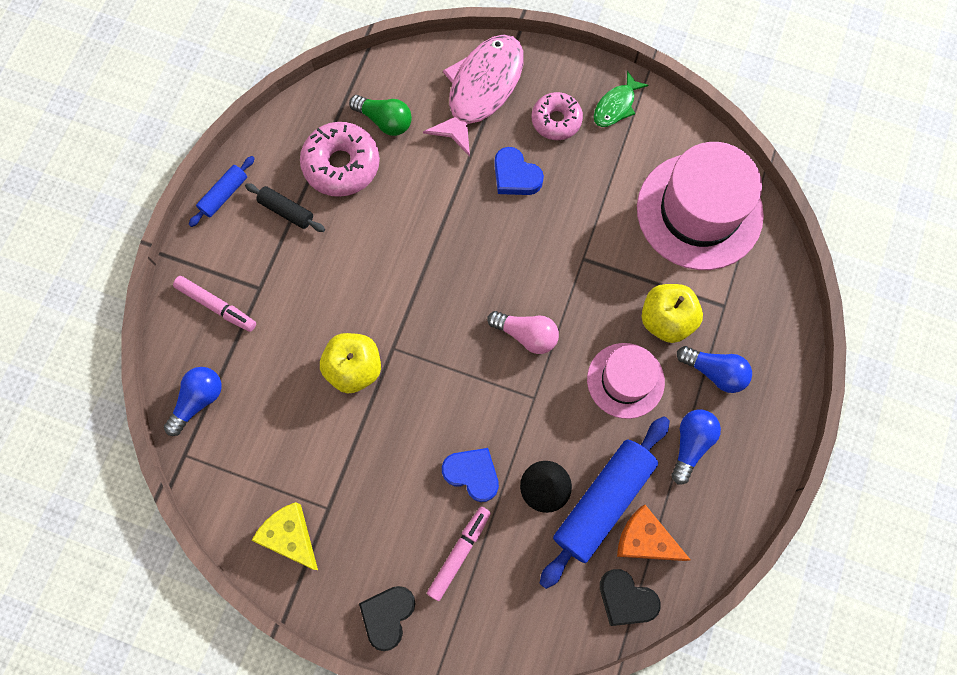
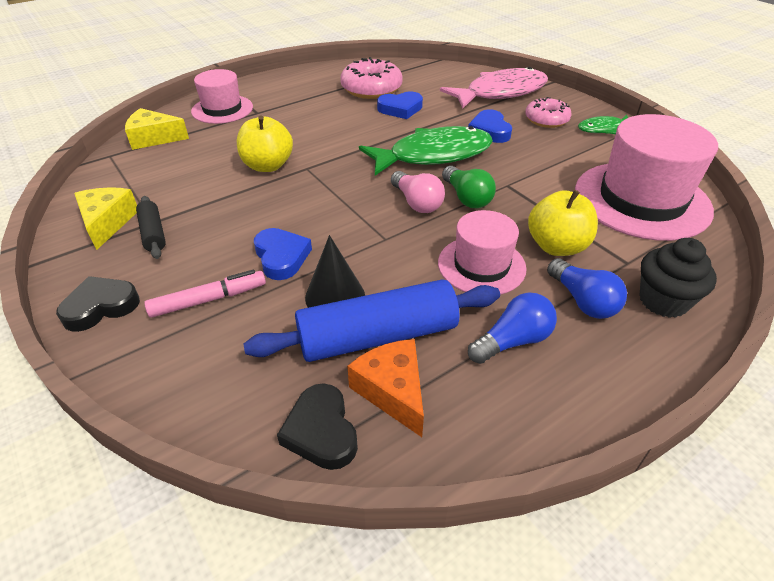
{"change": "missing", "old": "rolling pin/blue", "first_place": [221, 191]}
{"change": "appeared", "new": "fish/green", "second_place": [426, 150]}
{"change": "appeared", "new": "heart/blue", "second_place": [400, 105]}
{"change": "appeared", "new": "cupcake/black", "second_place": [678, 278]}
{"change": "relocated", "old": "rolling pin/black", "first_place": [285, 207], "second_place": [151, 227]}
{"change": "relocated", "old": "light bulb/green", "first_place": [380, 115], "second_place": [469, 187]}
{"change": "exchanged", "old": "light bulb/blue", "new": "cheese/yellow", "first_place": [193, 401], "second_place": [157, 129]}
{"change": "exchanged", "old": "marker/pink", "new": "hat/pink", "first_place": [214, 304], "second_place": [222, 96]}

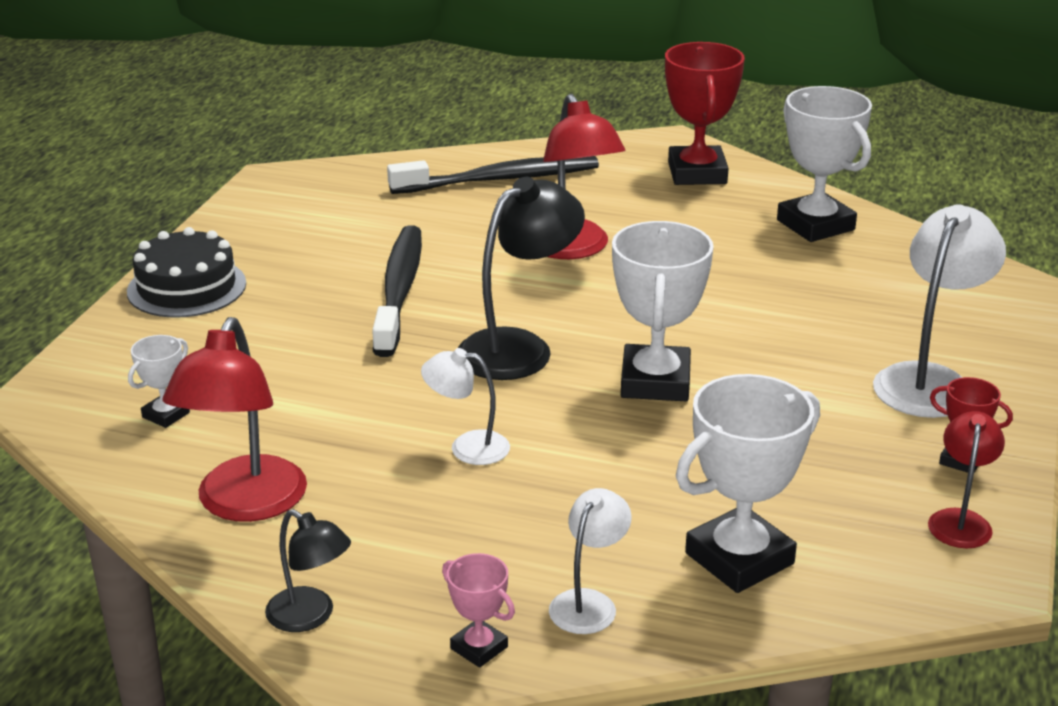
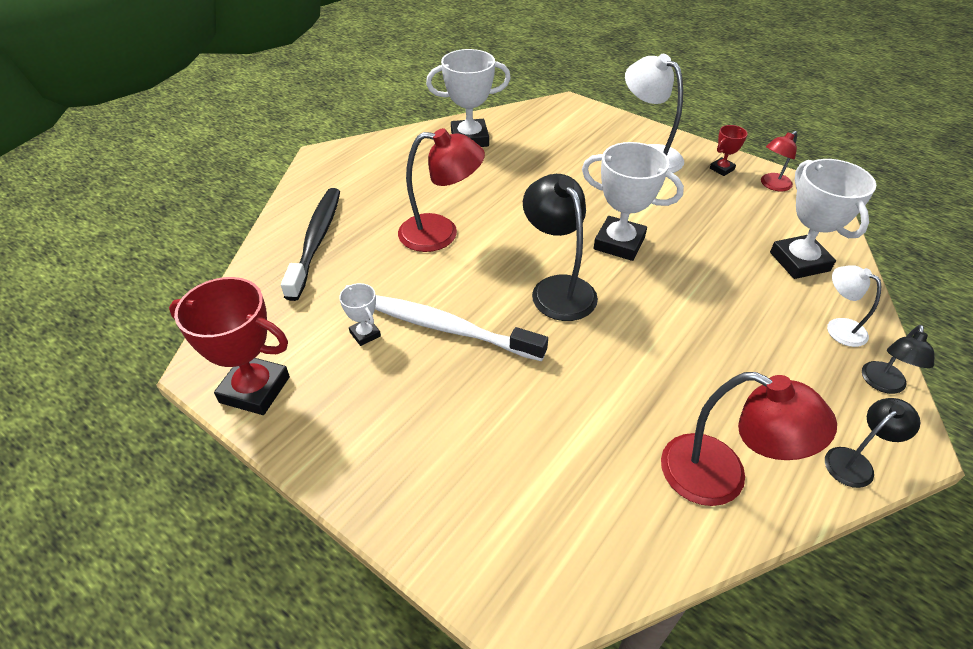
{"change": "missing", "old": "cake/black", "first_place": [186, 272]}
{"change": "missing", "old": "lamp/white", "first_place": [465, 406]}
{"change": "relocated", "old": "trophy/white", "first_place": [159, 381], "second_place": [360, 314]}
{"change": "relocated", "old": "trophy/red", "first_place": [705, 113], "second_place": [229, 346]}
{"change": "exchanged", "old": "trophy/pink", "new": "lamp/black", "first_place": [478, 610], "second_place": [898, 359]}
{"change": "colour", "old": "toothbrush/black", "new": "toothbrush/white", "first_place": [397, 291], "second_place": [461, 328]}
{"change": "spun", "old": "lamp/red", "first_place": [966, 479], "second_place": [779, 161], "degrees": -75}

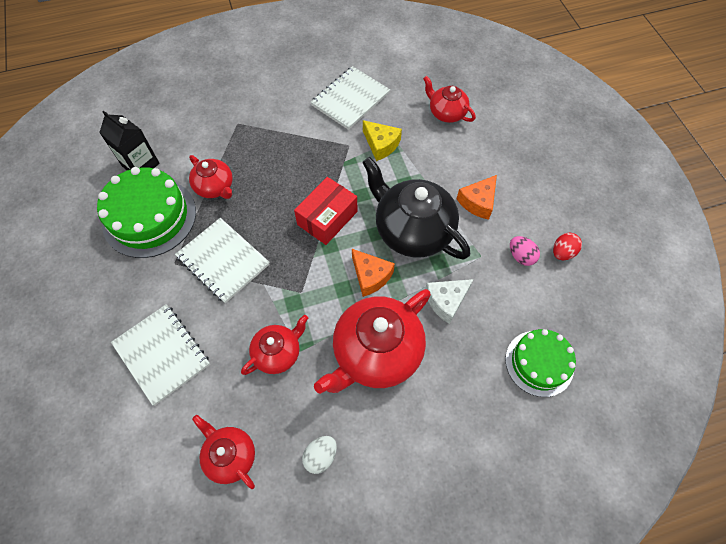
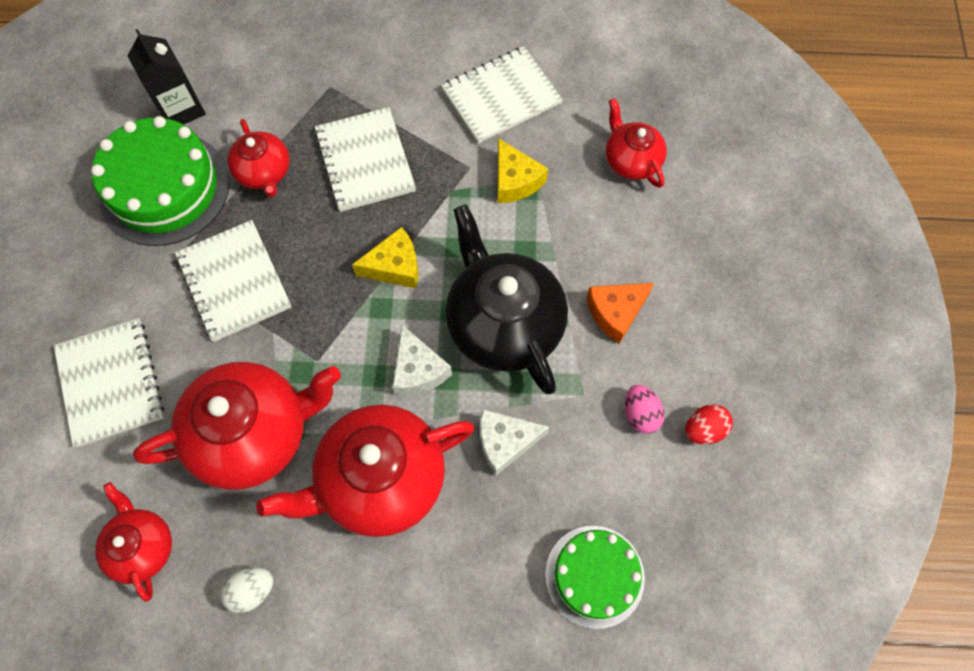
{"change": "appeared", "new": "notebook/white", "second_place": [365, 159]}
{"change": "exchanged", "old": "box/red", "new": "cheese/yellow", "first_place": [325, 211], "second_place": [385, 257]}
{"change": "colour", "old": "cheese/orange", "new": "cheese/white", "first_place": [373, 273], "second_place": [422, 360]}
{"change": "size", "old": "teapot/red", "first_place": [274, 345], "second_place": [237, 426], "factor": 1.83}

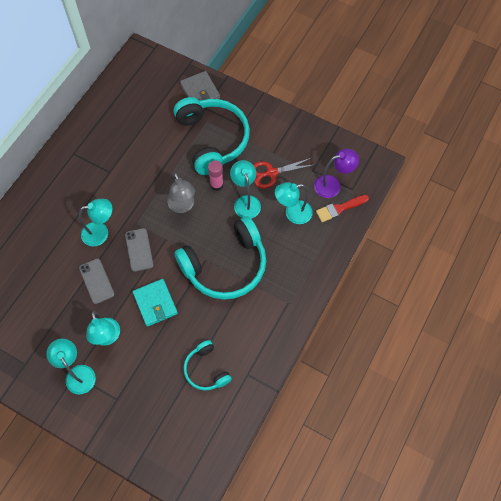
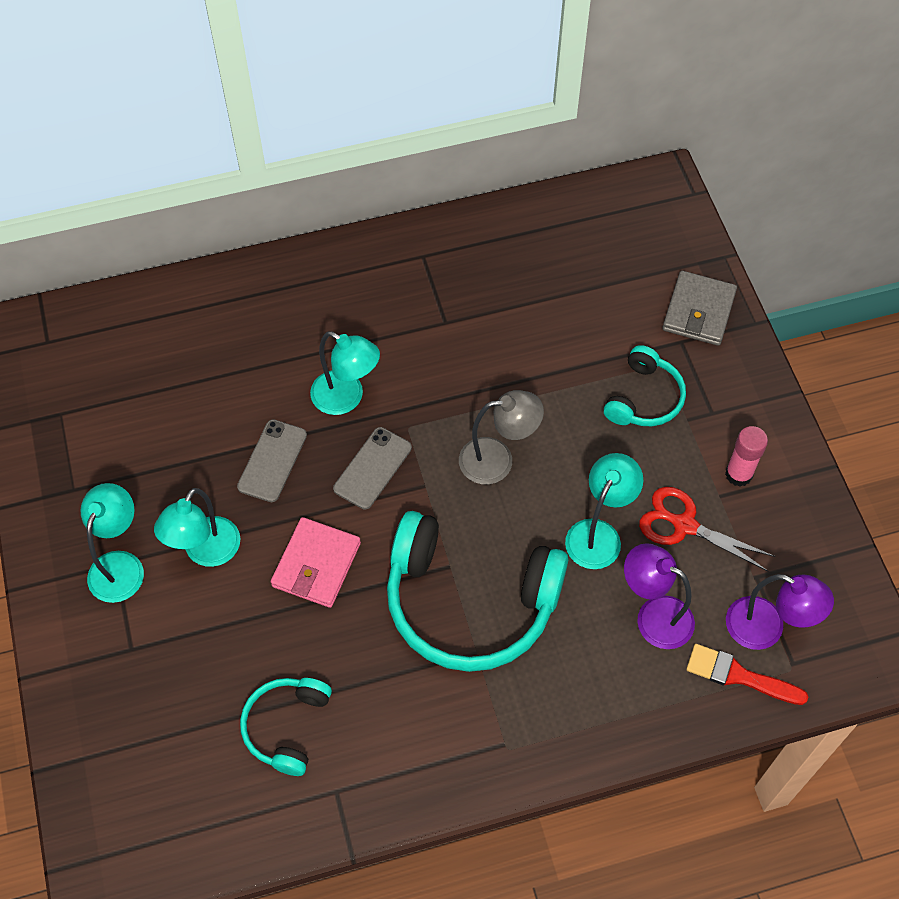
{"change": "relocated", "old": "glue stick/pink", "first_place": [216, 175], "second_place": [746, 456]}
{"change": "colour", "old": "wallet/turquoise", "new": "wallet/pink", "first_place": [155, 303], "second_place": [316, 562]}
{"change": "colour", "old": "lamp/turquoise", "new": "lamp/purple", "first_place": [294, 203], "second_place": [659, 596]}
{"change": "spun", "old": "lamp/grey", "first_place": [181, 193], "second_place": [501, 437], "degrees": -120}
{"change": "size", "old": "headphones/turquoise", "first_place": [212, 136], "second_place": [645, 385], "factor": 0.52}

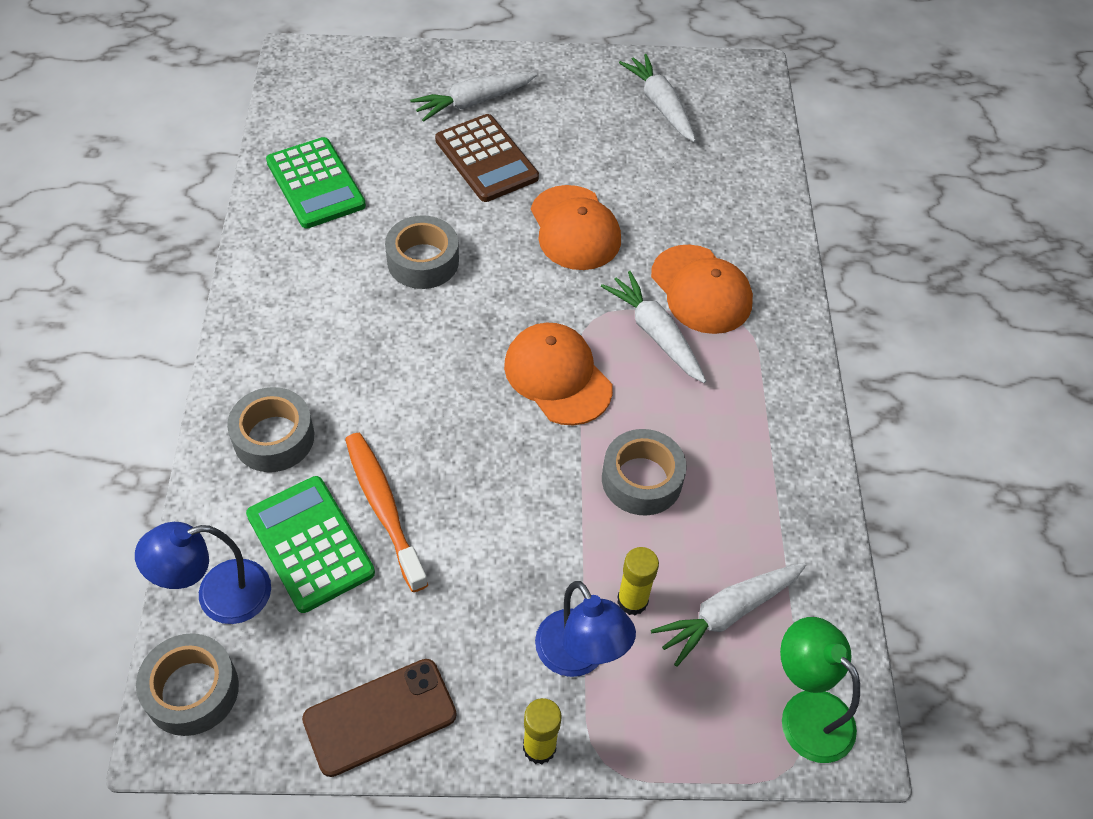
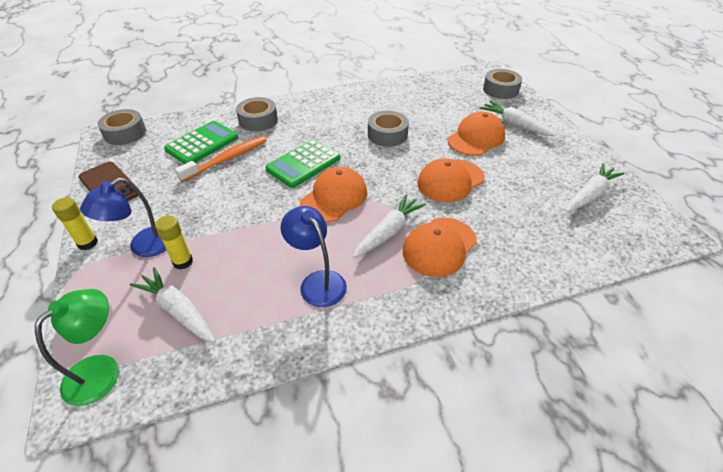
{"change": "relocated", "old": "lamp/blue", "first_place": [203, 573], "second_place": [314, 256]}
{"change": "relocated", "old": "calculator/green", "first_place": [316, 182], "second_place": [302, 163]}
{"change": "relocated", "old": "tape/grey", "first_place": [644, 472], "second_place": [502, 84]}
{"change": "exchanged", "old": "calculator/brown", "new": "cap/orange", "first_place": [487, 158], "second_place": [476, 133]}

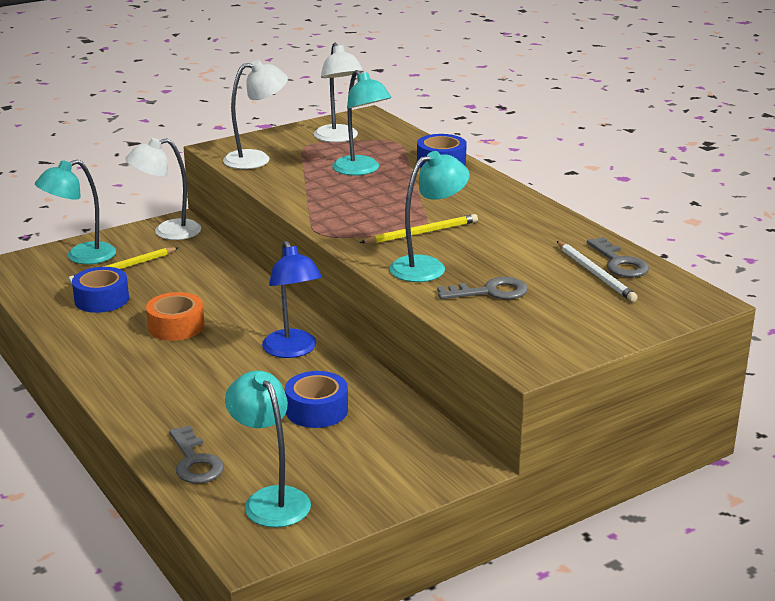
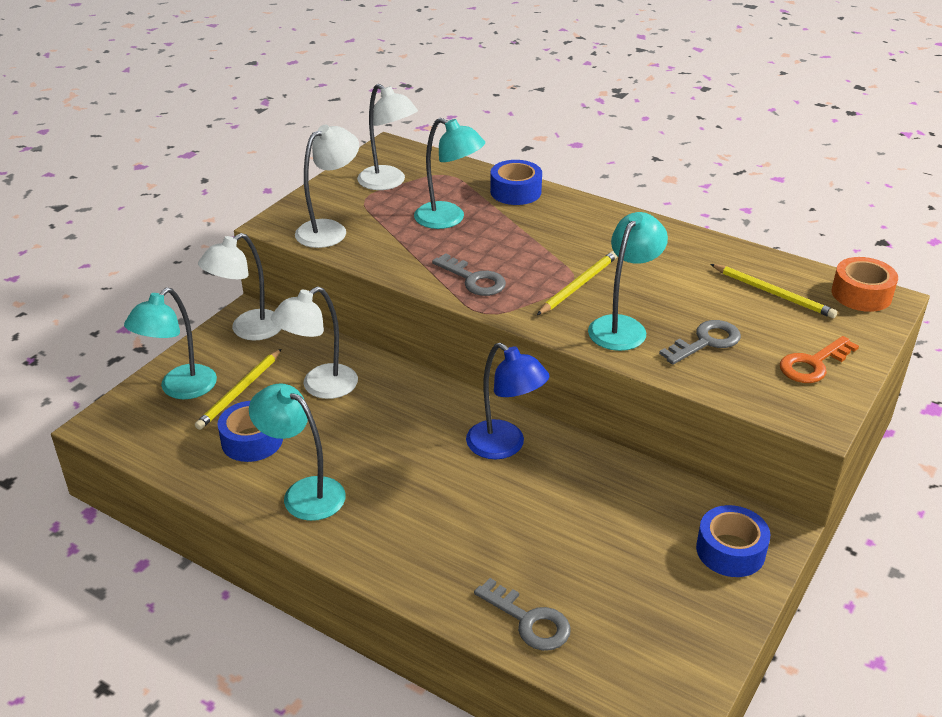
{"change": "appeared", "new": "lamp/white", "second_place": [314, 342]}
{"change": "appeared", "new": "key/orange", "second_place": [819, 359]}
{"change": "relocated", "old": "tape/orange", "first_place": [175, 316], "second_place": [865, 284]}
{"change": "relocated", "old": "lamp/turquoise", "first_place": [268, 449], "second_place": [297, 452]}
{"change": "relocated", "old": "tape/blue", "first_place": [316, 399], "second_place": [733, 541]}
{"change": "relocated", "old": "key/grey", "first_place": [618, 257], "second_place": [469, 274]}
{"change": "colour", "old": "pencil/white", "new": "pencil/yellow", "first_place": [597, 271], "second_place": [773, 291]}

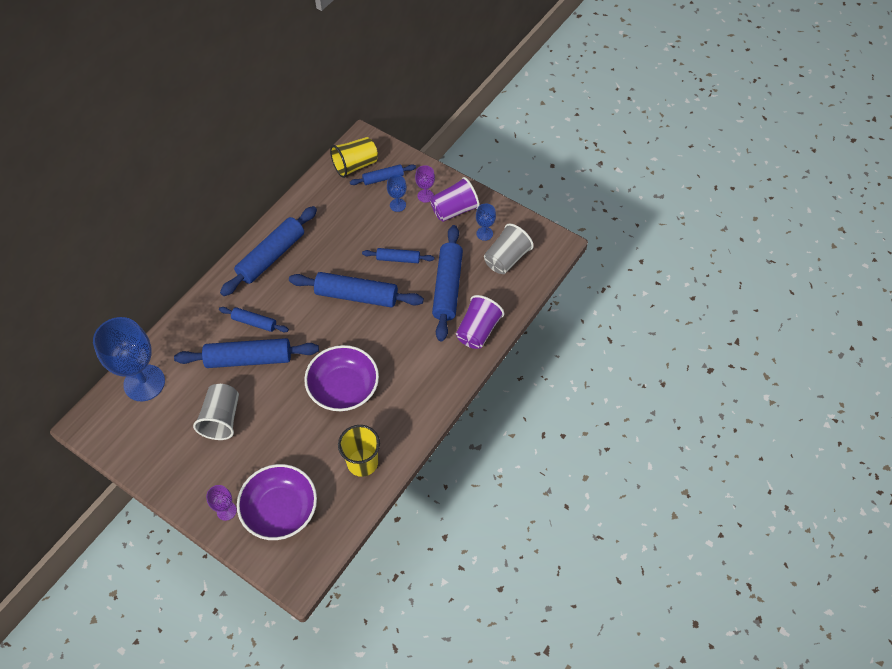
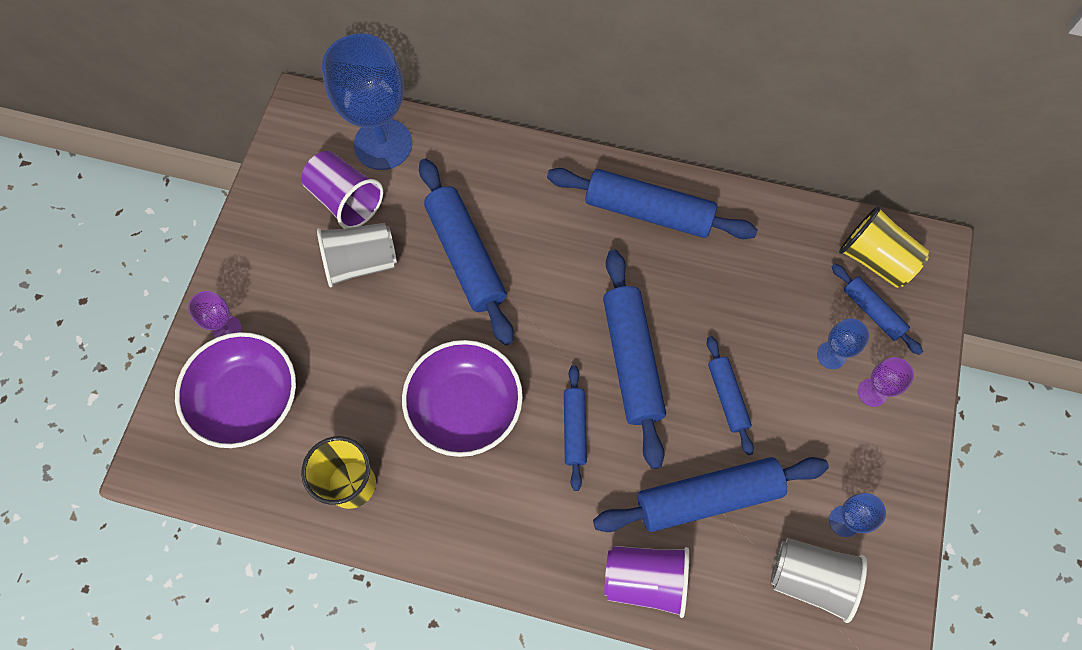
{"change": "relocated", "old": "rolling pin/blue", "first_place": [254, 319], "second_place": [575, 428]}
{"change": "relocated", "old": "cup/purple", "first_place": [455, 199], "second_place": [342, 189]}

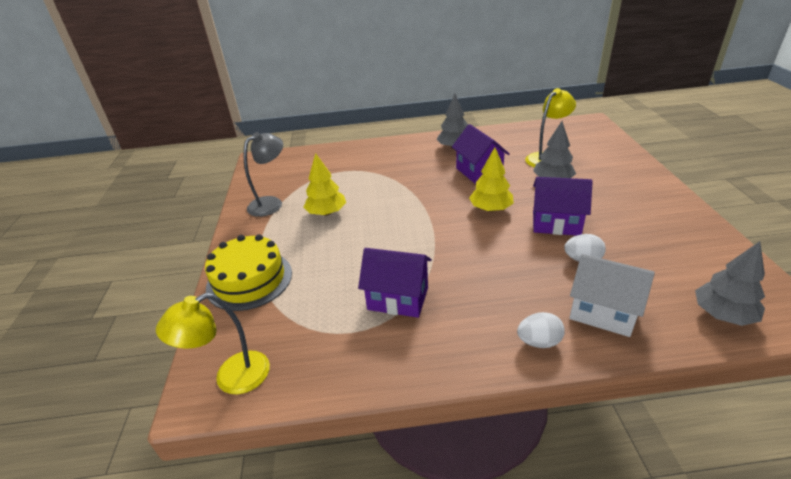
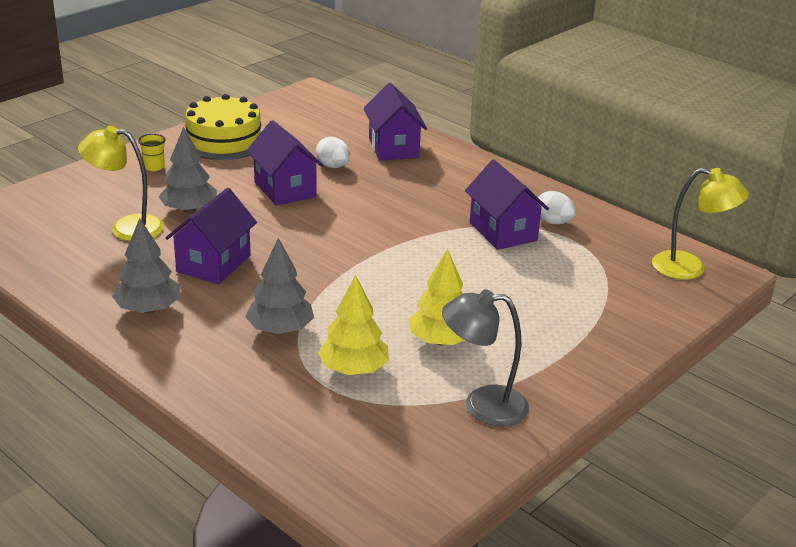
{"change": "appeared", "new": "cup/yellow", "second_place": [152, 152]}
{"change": "relocated", "old": "cake/yellow", "first_place": [248, 272], "second_place": [224, 127]}
{"change": "relocated", "old": "tree/yellow", "first_place": [491, 179], "second_place": [353, 325]}
{"change": "relocated", "old": "egg/white", "first_place": [541, 330], "second_place": [556, 207]}
{"change": "relocated", "old": "tree/grey", "first_place": [730, 283], "second_place": [279, 286]}
{"change": "colour", "old": "house/white", "new": "house/purple", "first_place": [612, 295], "second_place": [395, 122]}

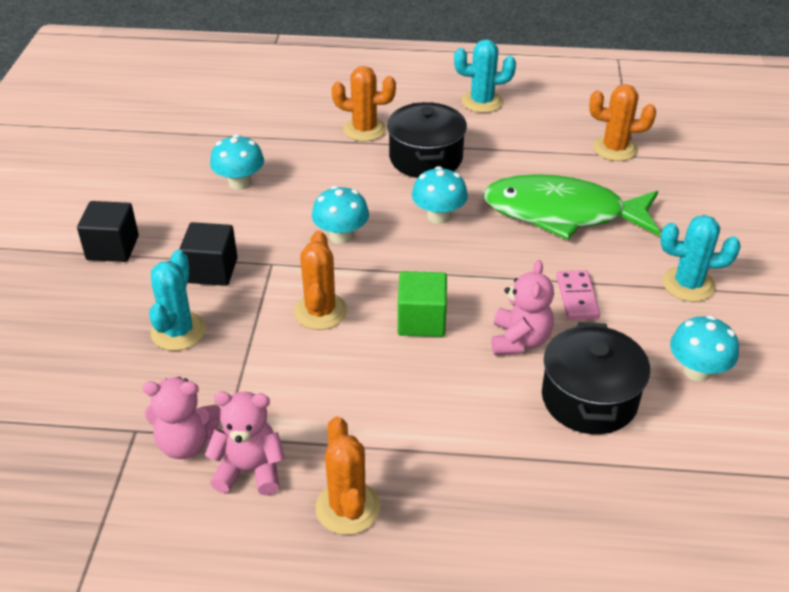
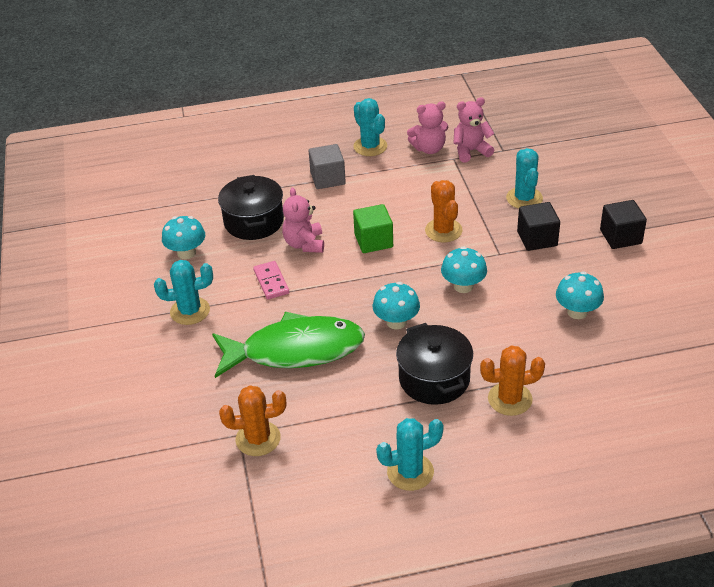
{"change": "appeared", "new": "cube/grey", "second_place": [327, 166]}
{"change": "colour", "old": "cactus/orange", "new": "cactus/turquoise", "first_place": [347, 475], "second_place": [370, 127]}

